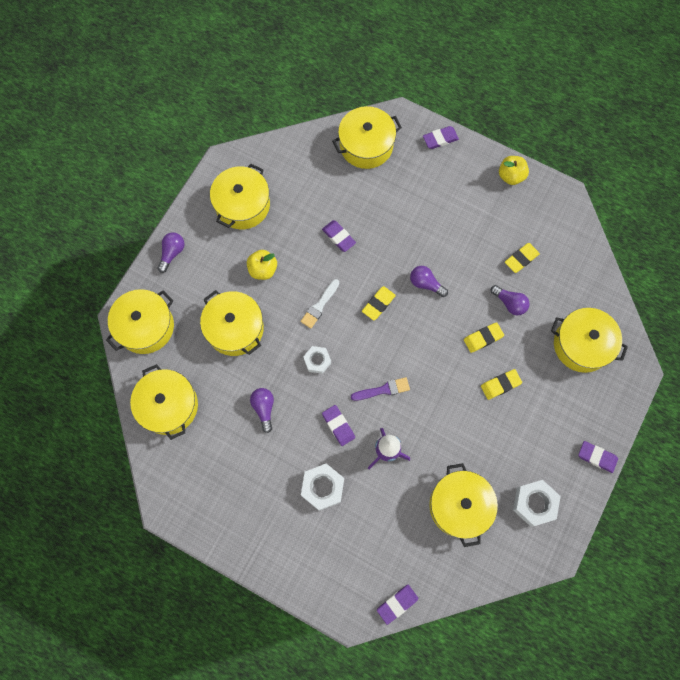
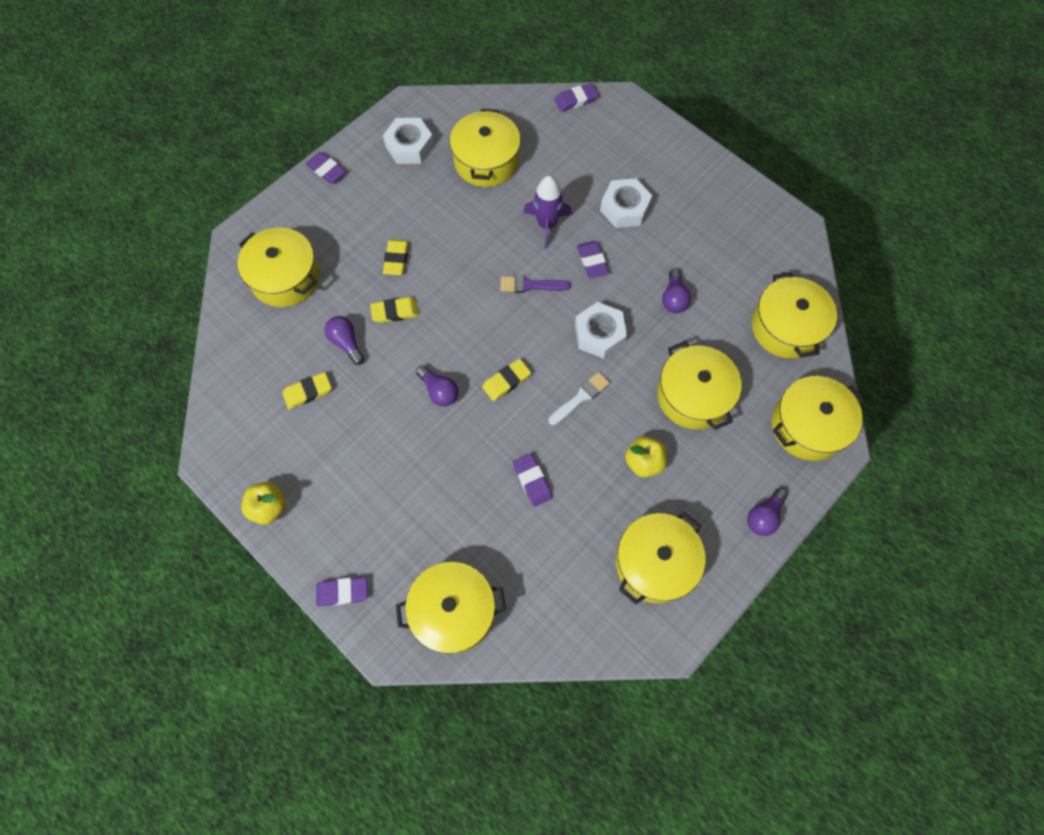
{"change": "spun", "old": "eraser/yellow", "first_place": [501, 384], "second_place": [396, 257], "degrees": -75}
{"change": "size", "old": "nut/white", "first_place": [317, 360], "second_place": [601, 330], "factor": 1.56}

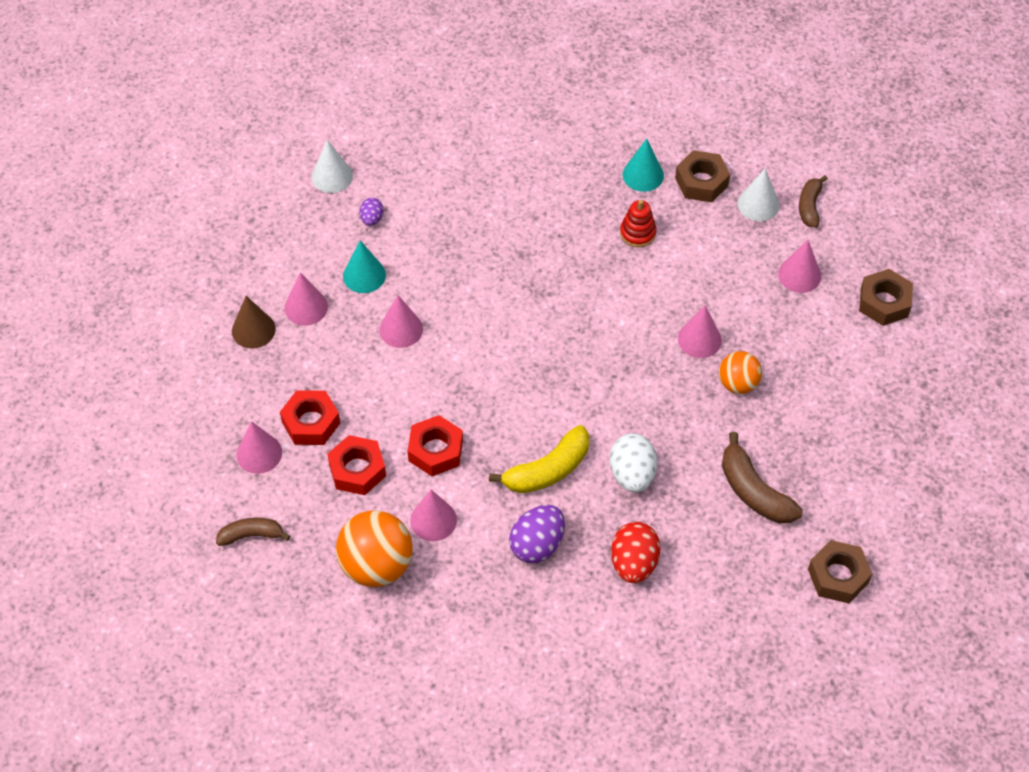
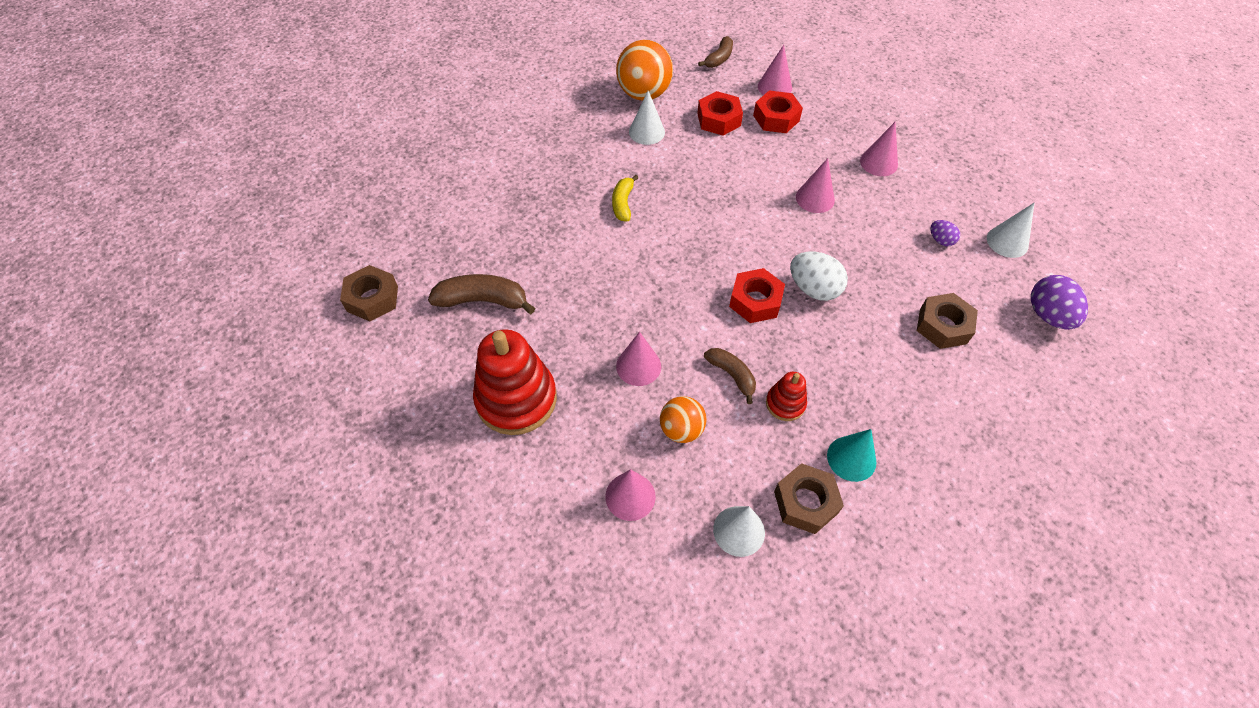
{"change": "missing", "old": "cone/brown", "first_place": [254, 322]}
{"change": "missing", "old": "cone/turquoise", "first_place": [364, 266]}
{"change": "missing", "old": "egg/red", "first_place": [636, 552]}
{"change": "appeared", "new": "stacking toy/red", "second_place": [515, 382]}
{"change": "relocated", "old": "nut/red", "first_place": [435, 445], "second_place": [757, 295]}
{"change": "relocated", "old": "egg/purple", "first_place": [537, 534], "second_place": [1059, 302]}
{"change": "relocated", "old": "egg/white", "first_place": [633, 462], "second_place": [819, 276]}
{"change": "relocated", "old": "ball/orange", "first_place": [740, 372], "second_place": [683, 419]}
{"change": "relocated", "old": "banana/brown", "first_place": [813, 201], "second_place": [730, 376]}
{"change": "relocated", "old": "nut/brown", "first_place": [886, 297], "second_place": [947, 321]}
{"change": "colour", "old": "cone/pink", "new": "cone/white", "first_place": [433, 515], "second_place": [647, 118]}
{"change": "size", "old": "banana/yellow", "first_place": [539, 459], "second_place": [625, 198], "factor": 0.63}

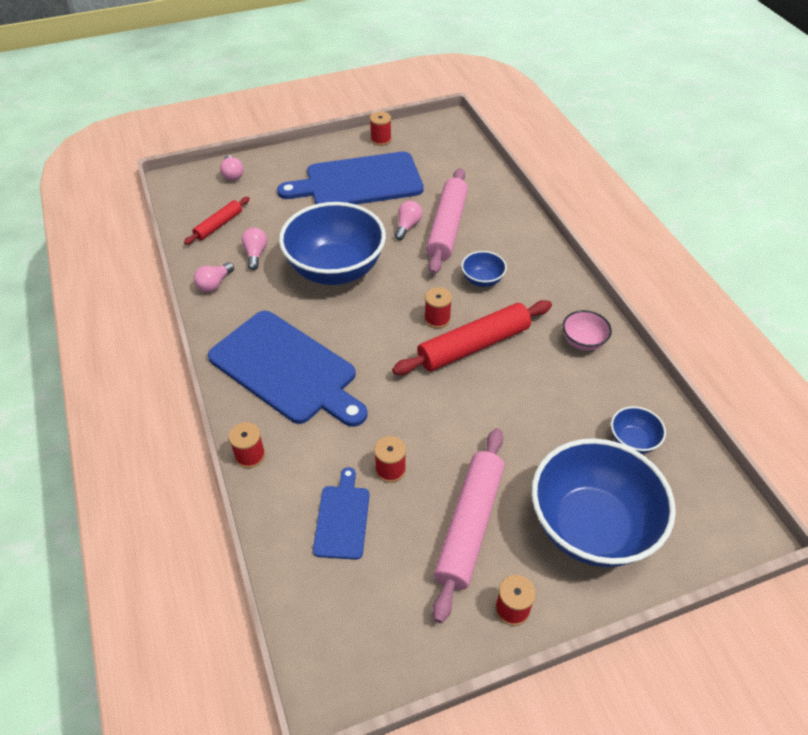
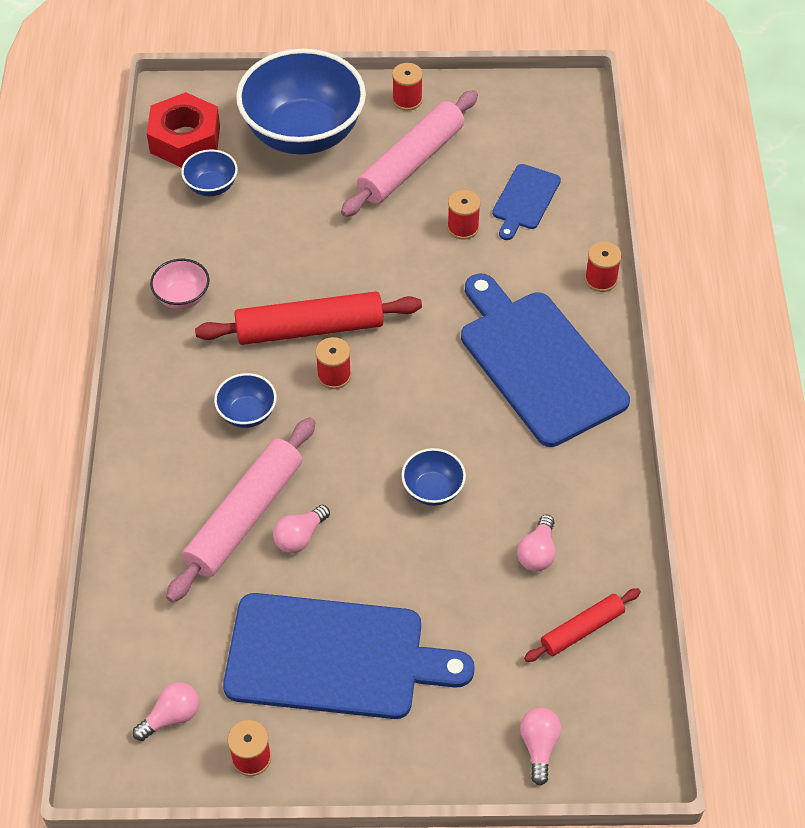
{"change": "appeared", "new": "nut/red", "second_place": [183, 130]}
{"change": "relocated", "old": "light bulb/pink", "first_place": [214, 277], "second_place": [166, 711]}
{"change": "size", "old": "bowl/blue", "first_place": [332, 243], "second_place": [433, 477], "factor": 0.43}

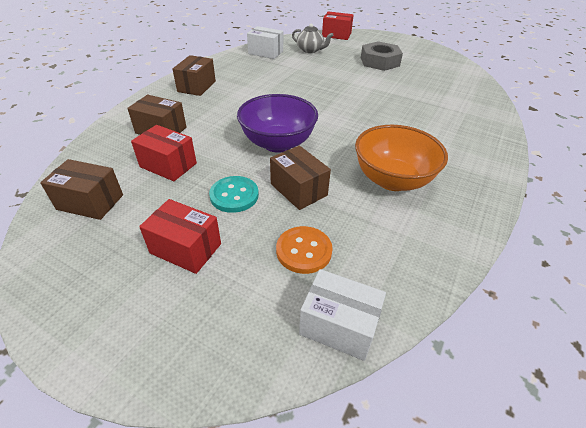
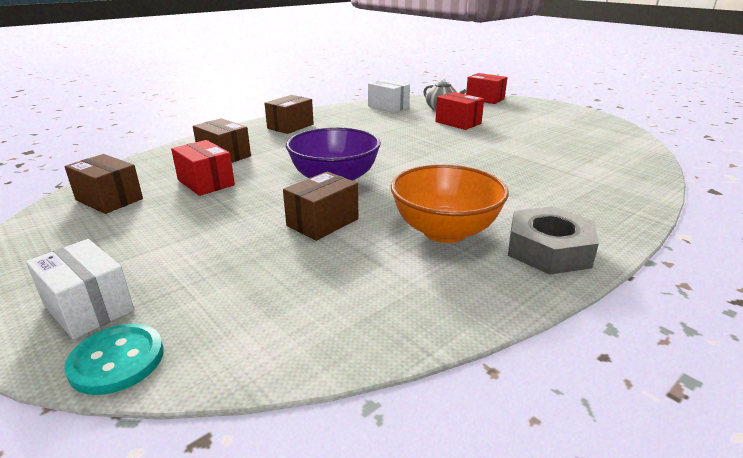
{"change": "missing", "old": "button/orange", "first_place": [304, 250]}
{"change": "relocated", "old": "box/red", "first_place": [180, 236], "second_place": [459, 111]}
{"change": "relocated", "old": "button/turquoise", "first_place": [234, 194], "second_place": [114, 359]}
{"change": "relocated", "old": "box/white", "first_place": [342, 315], "second_place": [80, 289]}
{"change": "relocated", "old": "nut/grey", "first_place": [382, 56], "second_place": [553, 240]}
{"change": "spun", "old": "box/brown", "first_place": [300, 178], "second_place": [320, 206], "degrees": 60}

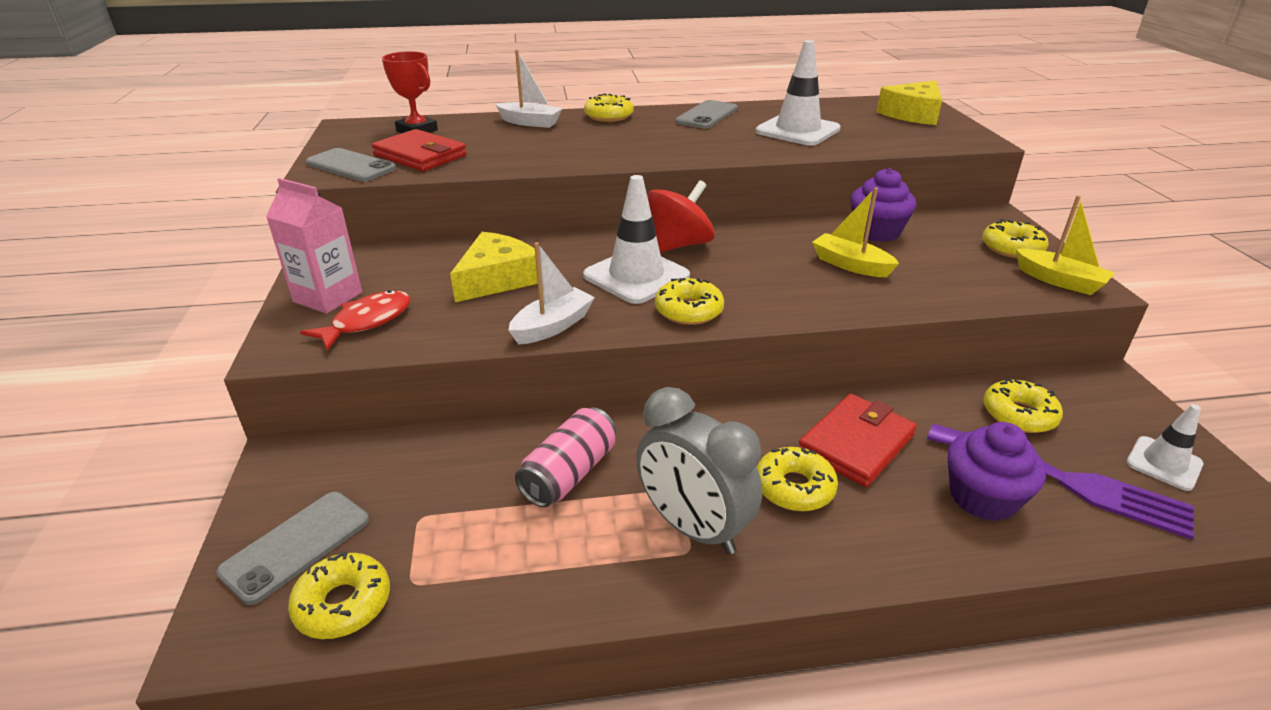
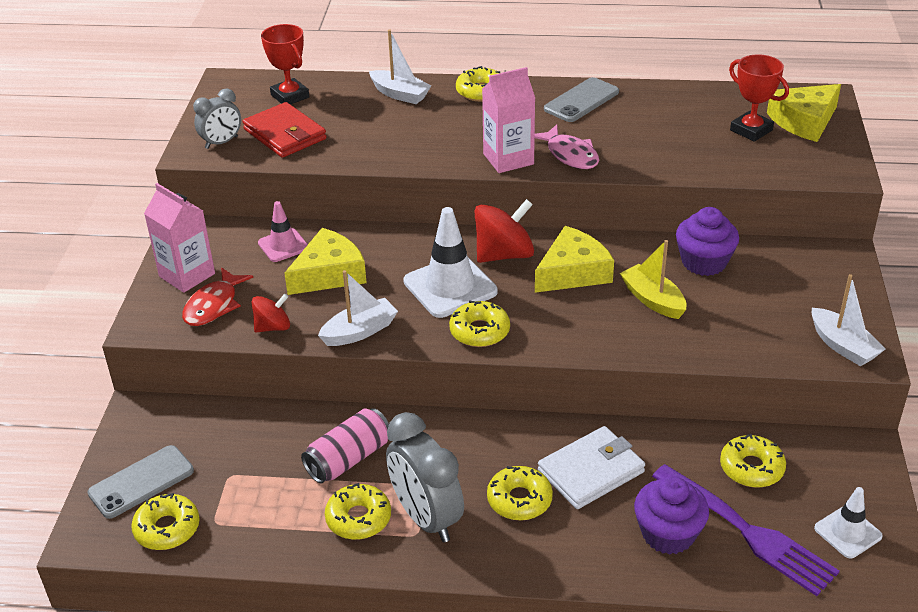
{"change": "missing", "old": "traffic cone/white", "first_place": [798, 93]}
{"change": "appeared", "new": "spinning top/red", "second_place": [271, 313]}
{"change": "appeared", "new": "traffic cone/pink", "second_place": [283, 231]}
{"change": "appeared", "new": "carton/pink", "second_place": [508, 120]}
{"change": "appeared", "new": "fish/pink", "second_place": [567, 147]}
{"change": "appeared", "new": "cheese/yellow", "second_place": [574, 259]}
{"change": "appeared", "new": "trophy/red", "second_place": [759, 98]}
{"change": "relocated", "old": "donut/yellow", "first_place": [1015, 238], "second_place": [358, 511]}
{"change": "exchanged", "old": "phone/grey", "new": "clock/grey", "first_place": [351, 164], "second_place": [217, 118]}
{"change": "colour", "old": "wallet/red", "new": "wallet/white", "first_place": [858, 440], "second_place": [591, 467]}
{"change": "colour", "old": "boat/yellow", "new": "boat/white", "first_place": [1065, 245], "second_place": [849, 320]}
{"change": "spun", "old": "fish/red", "first_place": [355, 320], "second_place": [217, 296], "degrees": 150}

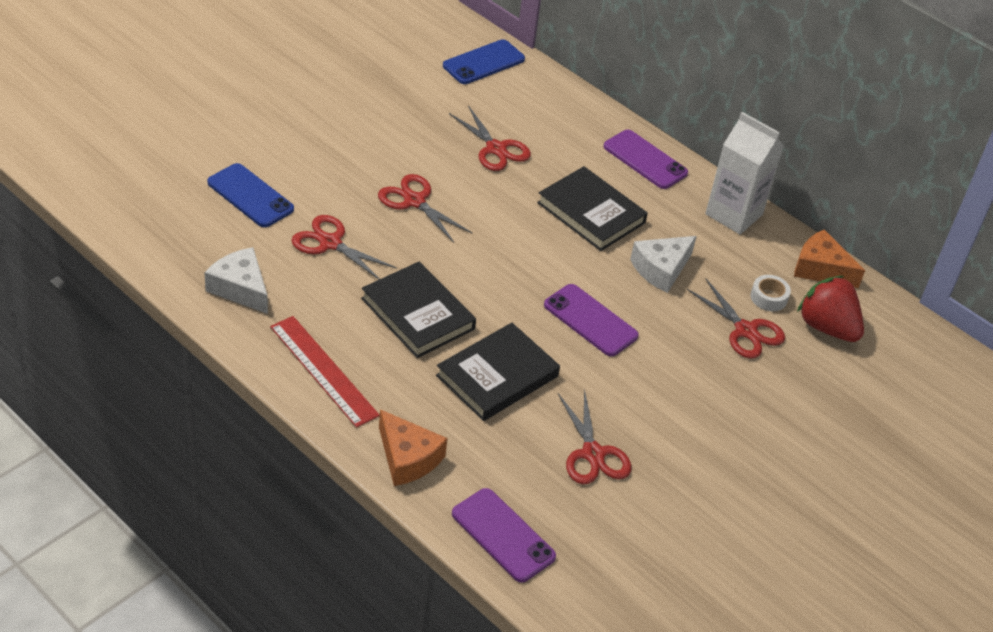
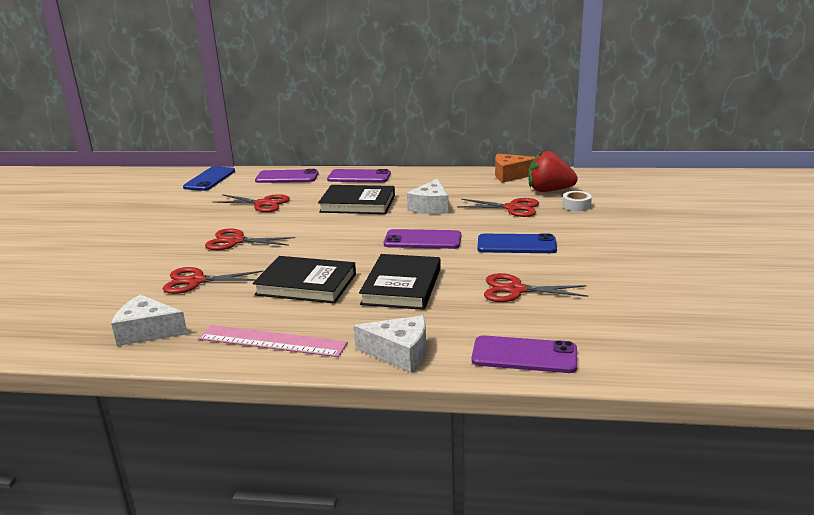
{"change": "missing", "old": "carton/white", "first_place": [744, 173]}
{"change": "appeared", "new": "phone/purple", "second_place": [287, 176]}
{"change": "relocated", "old": "phone/blue", "first_place": [250, 195], "second_place": [517, 243]}
{"change": "relocated", "old": "tape/white", "first_place": [770, 293], "second_place": [577, 201]}
{"change": "colour", "old": "ruler/red", "new": "ruler/pink", "first_place": [325, 372], "second_place": [273, 341]}
{"change": "colour", "old": "cheese/orange", "new": "cheese/white", "first_place": [413, 447], "second_place": [390, 343]}
{"change": "spun", "old": "scissors/red", "first_place": [594, 436], "second_place": [536, 287], "degrees": 150}

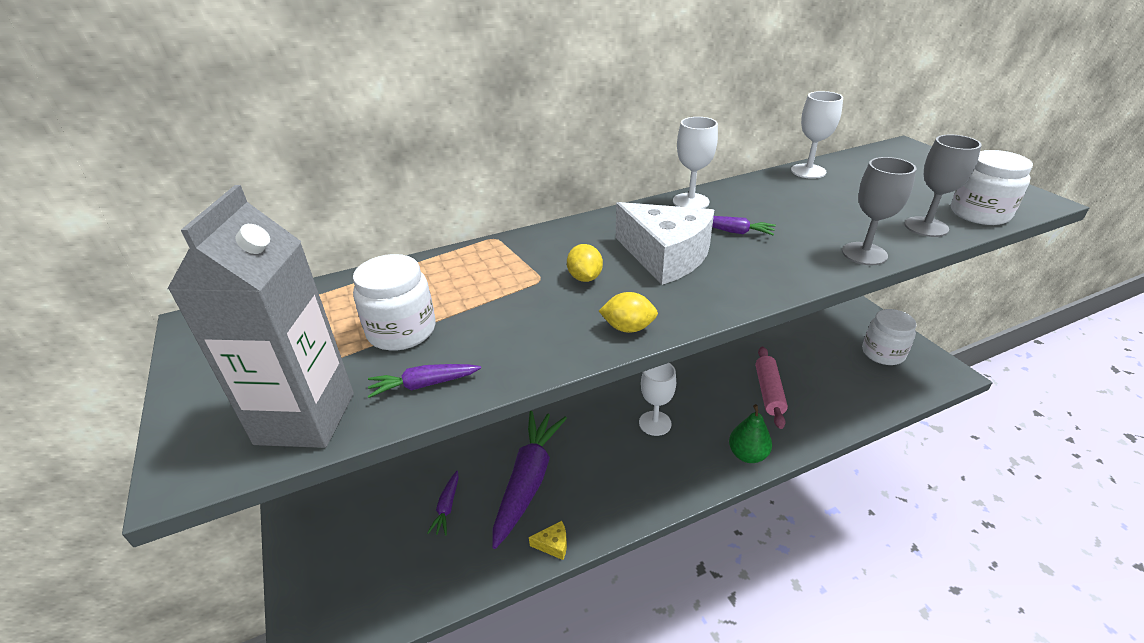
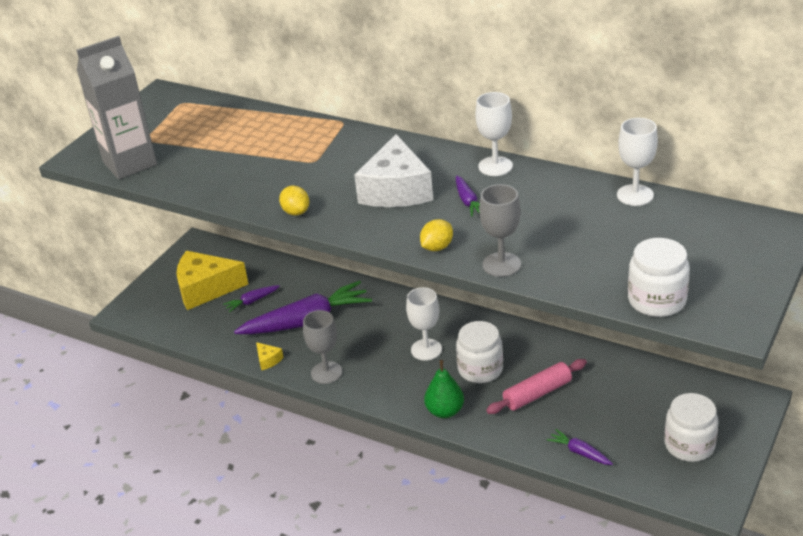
{"change": "appeared", "new": "cheese/yellow", "second_place": [212, 280]}
{"change": "relocated", "old": "jar/white", "first_place": [394, 302], "second_place": [479, 352]}
{"change": "relocated", "old": "carrot/purple", "first_place": [424, 381], "second_place": [580, 447]}
{"change": "relocated", "old": "lemon/yellow", "first_place": [585, 263], "second_place": [436, 235]}
{"change": "relocated", "old": "goblet/grey", "first_place": [943, 186], "second_place": [322, 347]}

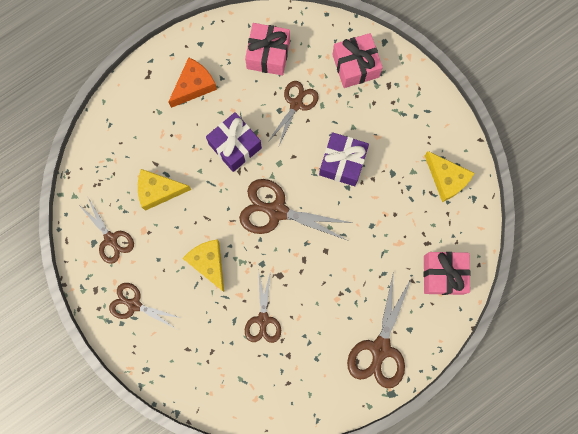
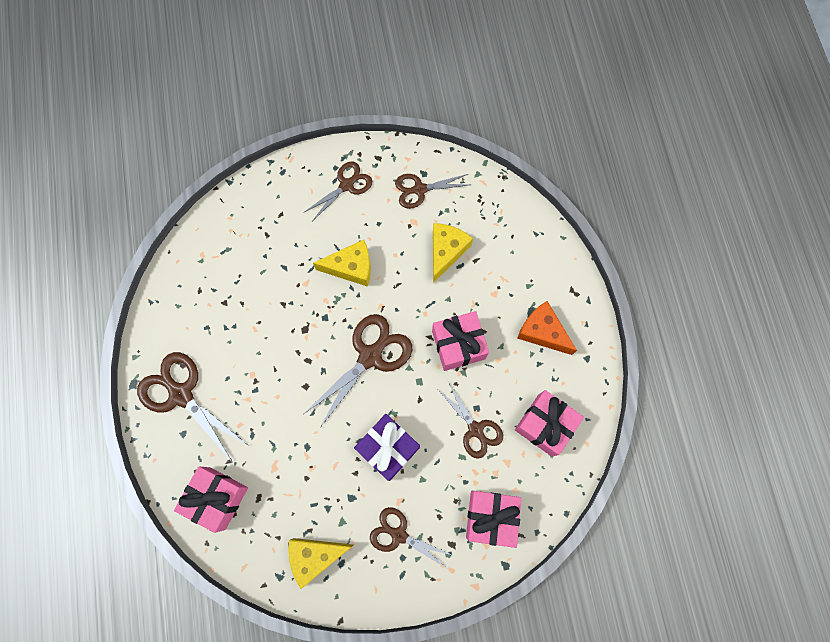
{"change": "relocated", "old": "scissors/brown", "first_place": [263, 307], "second_place": [412, 538]}
{"change": "colour", "old": "gift/purple", "new": "gift/pink", "first_place": [234, 142], "second_place": [460, 341]}
{"change": "spun", "old": "cheese/orange", "first_place": [192, 82], "second_place": [547, 328], "degrees": 150}

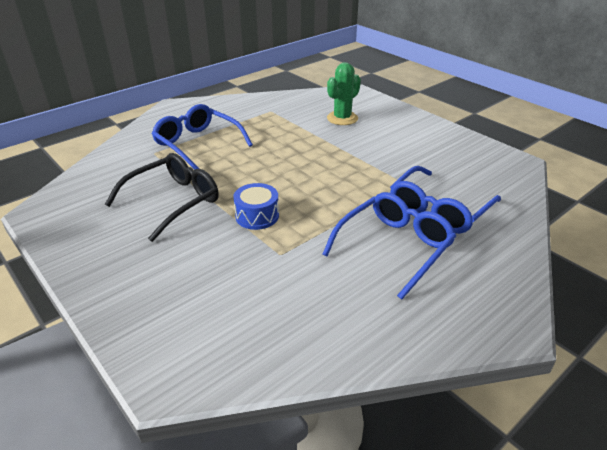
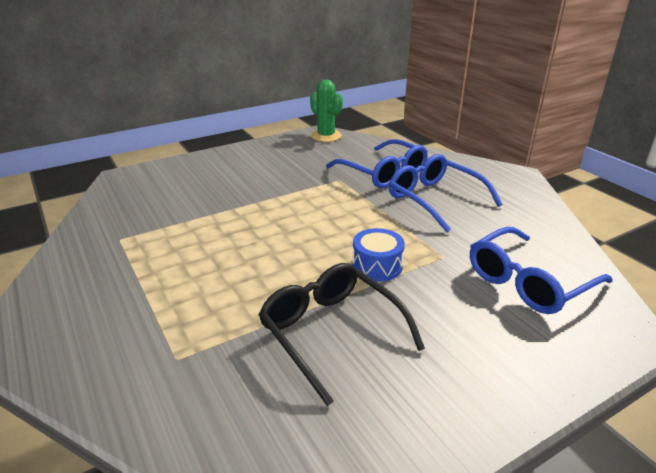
{"change": "relocated", "old": "glasses/blue", "first_place": [202, 137], "second_place": [541, 270]}
{"change": "relocated", "old": "cactus/green", "first_place": [344, 93], "second_place": [326, 111]}

